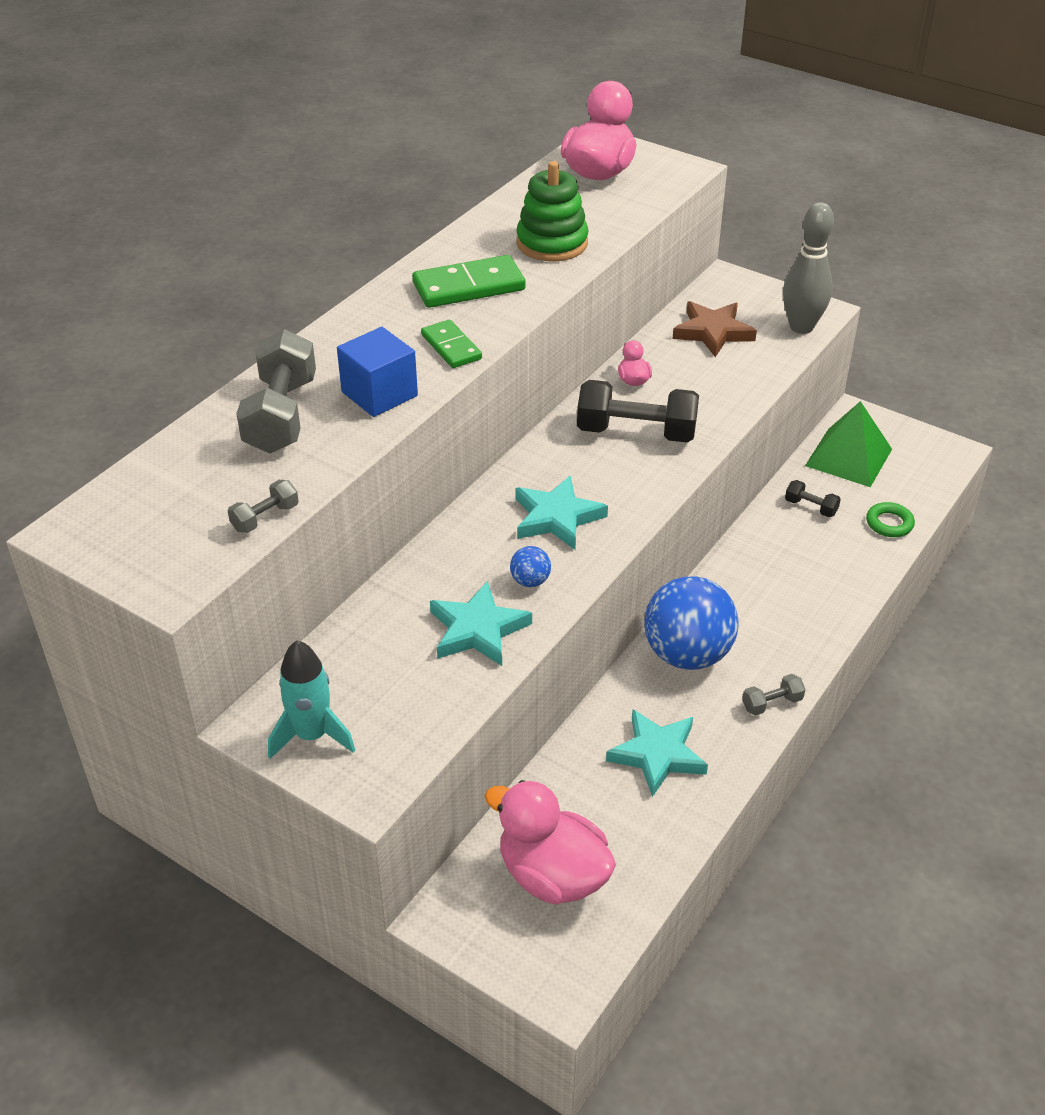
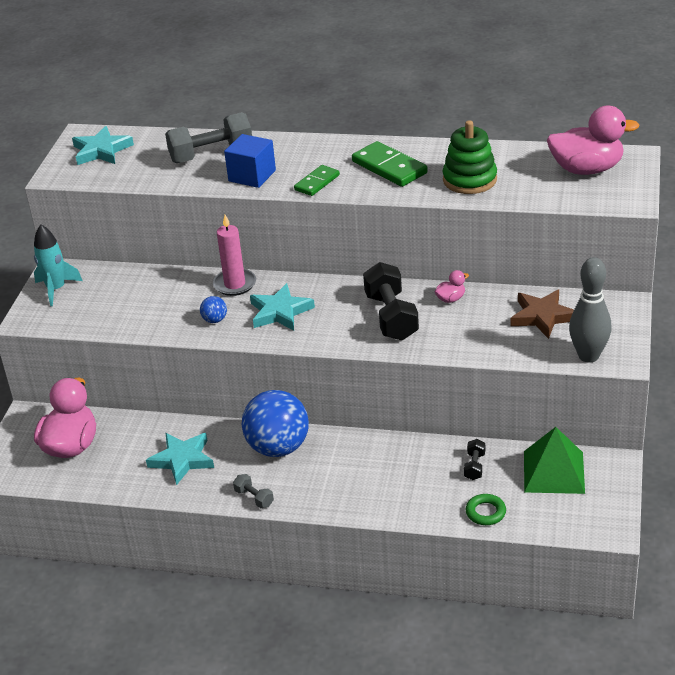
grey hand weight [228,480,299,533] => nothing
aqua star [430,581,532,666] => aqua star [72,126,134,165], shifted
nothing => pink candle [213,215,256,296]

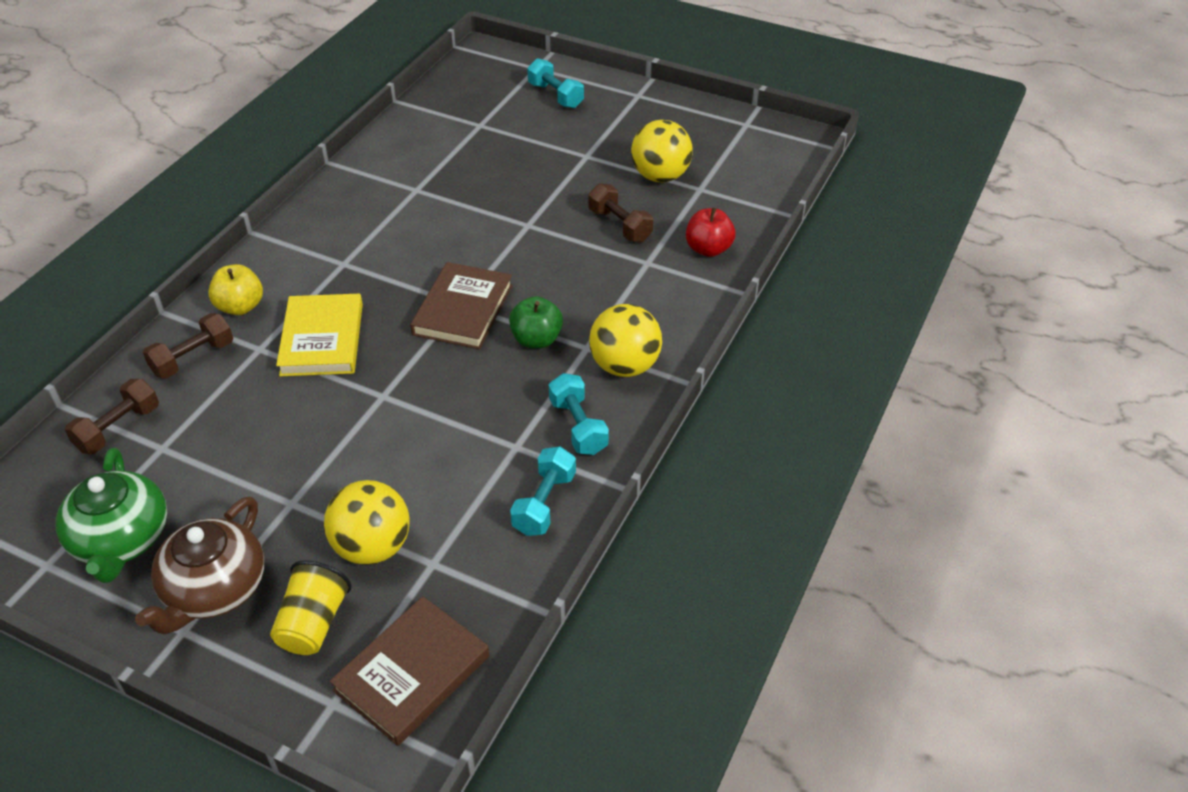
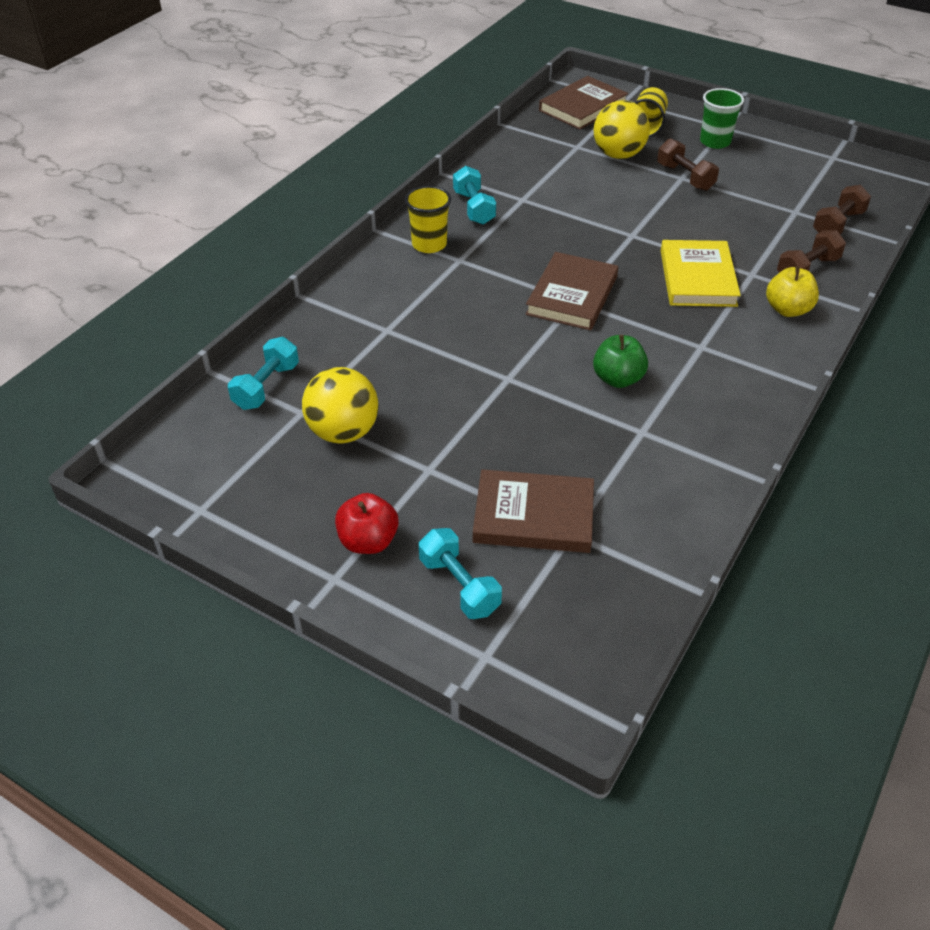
russet hand weight [588,183,653,242] => russet hand weight [657,138,719,191], shifted
crimson toy apple [686,207,735,257] => crimson toy apple [335,493,399,554], shifted
emerald toy apple [509,296,563,348] => emerald toy apple [593,335,648,388], shifted
yellow ball [589,304,662,377] => yellow cup [405,186,451,253]
aqua hand weight [510,446,576,536] => aqua hand weight [228,337,299,410], shifted
emerald china teapot [56,448,167,583] => nothing
russet china teapot [135,496,264,635] => emerald cup [700,88,744,149]
nothing => russet book [473,469,594,553]

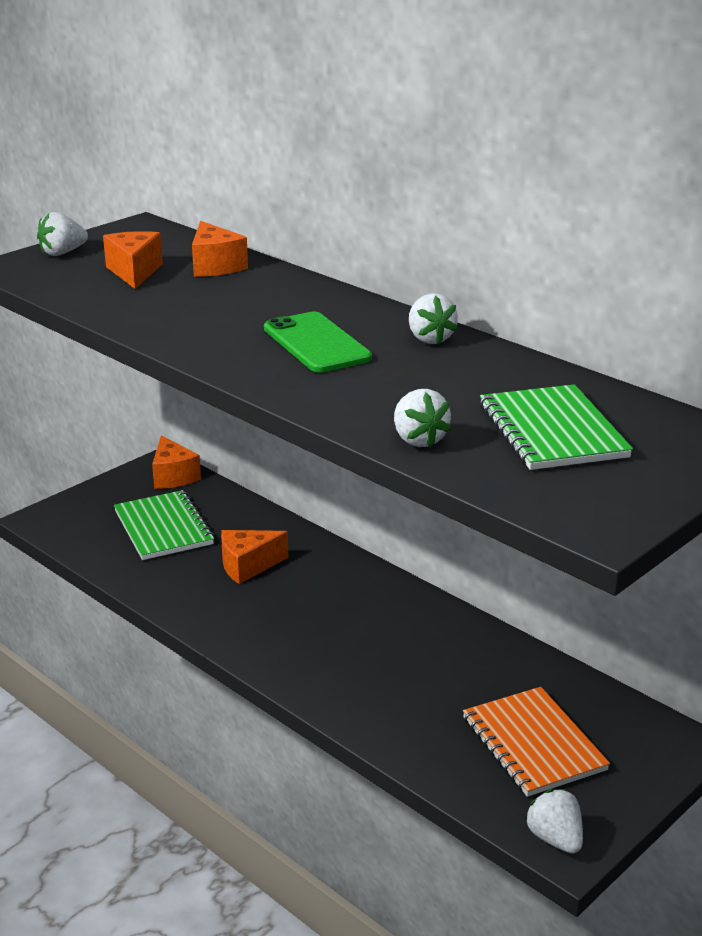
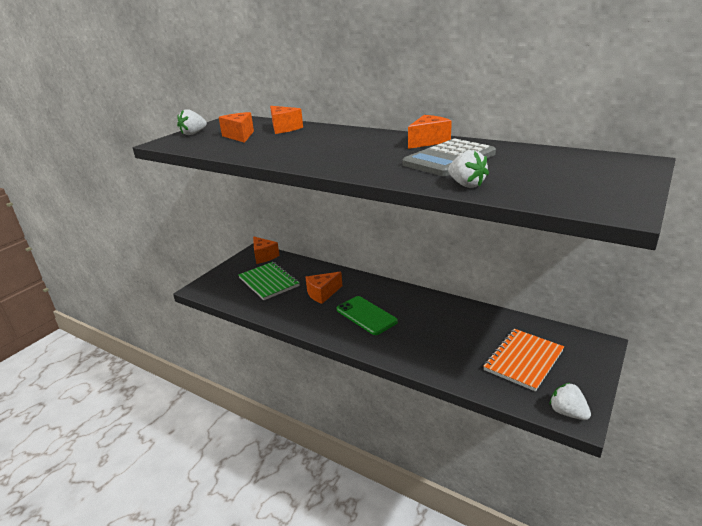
pure white berry [409,293,458,344] => orange-coloured cheese wedge [408,115,452,149]
emerald smartphone [264,312,372,373] => emerald smartphone [337,296,398,335], shifted
emerald notepad [480,384,633,470] => nothing
orange-coloured notepad [463,687,610,797] => orange-coloured notepad [483,329,564,392], 75 degrees clockwise
nothing => grey calculator [402,138,496,176]

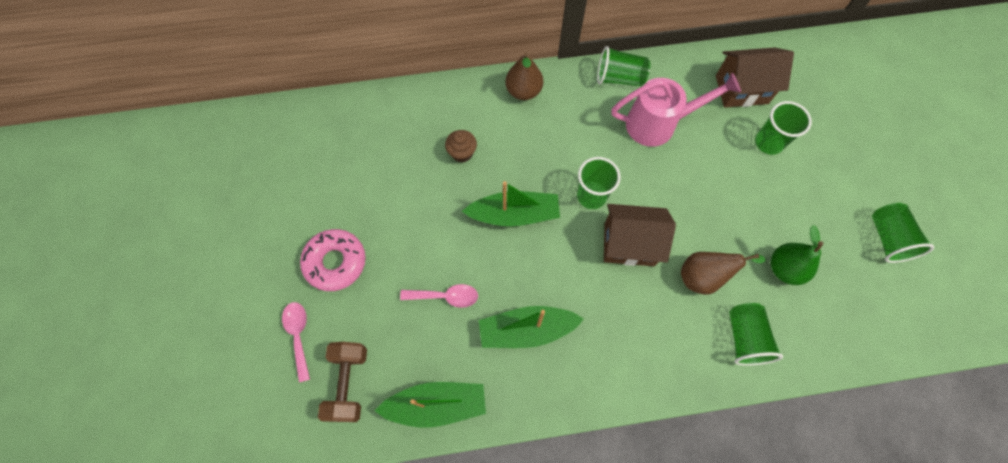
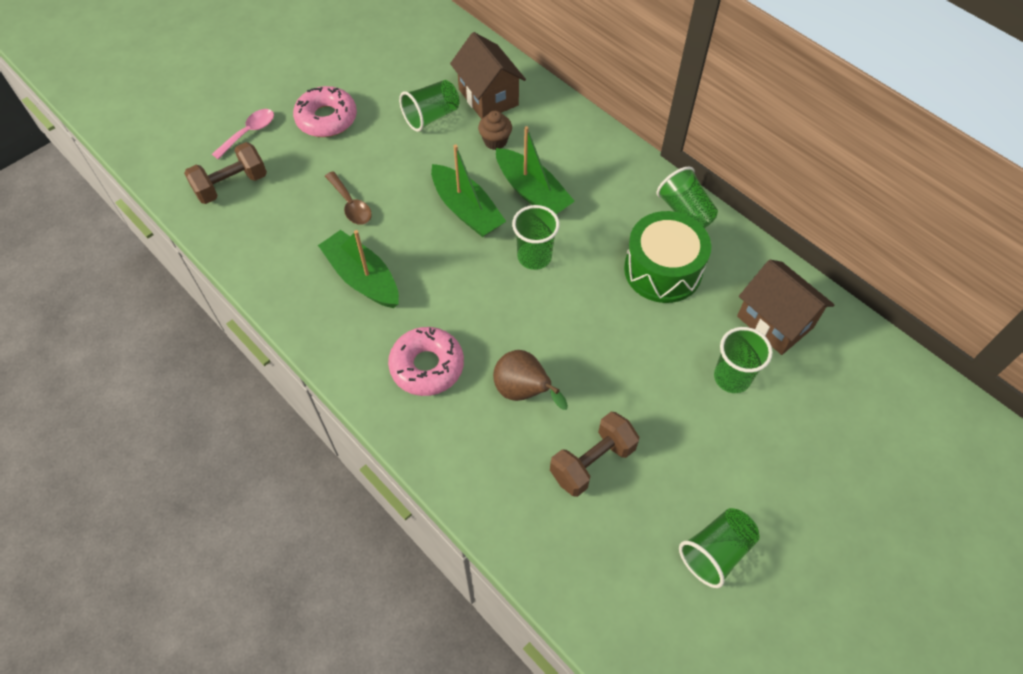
russet pear [505,52,543,100] => nothing
pink watering can [611,73,741,147] => emerald drum [624,211,711,303]
russet cottage [604,204,676,266] => russet cottage [450,32,526,119], shifted
emerald pear [771,225,823,285] => russet hand weight [550,412,639,497]
pink tablespoon [400,284,478,308] => russet tablespoon [325,171,372,225]
emerald cup [729,303,783,366] => emerald cup [399,80,460,132], shifted
emerald sailboat [374,382,486,427] => emerald sailboat [496,126,575,214], shifted
nothing => pink doughnut [388,327,464,396]

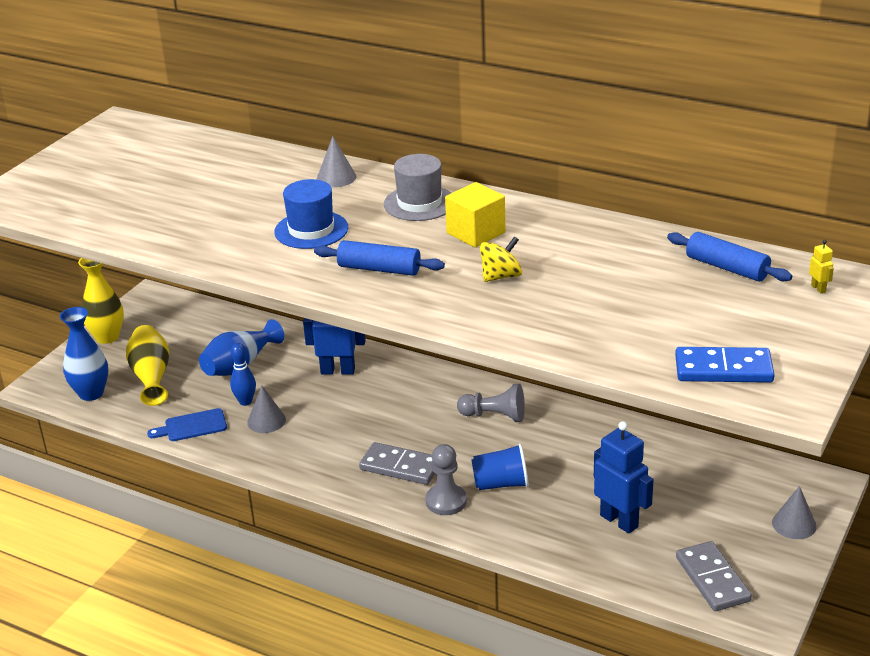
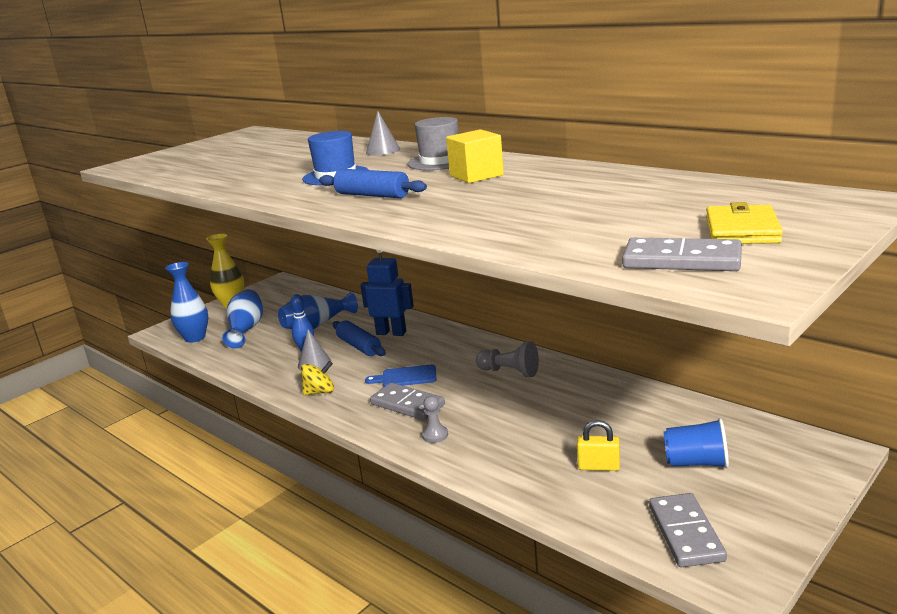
blue pastry roller [667,232,792,282] => blue pastry roller [333,320,386,356], shifted
yellow whirligig [480,236,522,282] => yellow whirligig [301,361,334,396], shifted
yellow toy robot [809,240,834,294] => nothing
yellow vase [126,325,169,406] => blue vase [222,289,263,348]
blue domino piece [675,347,775,383] => grey domino piece [622,238,742,271]
blue chopping board [147,408,227,441] => blue chopping board [365,364,437,387], shifted
blue toy robot [594,421,654,534] => yellow padlock [577,420,620,471]
blue cup [471,443,529,490] => blue cup [664,418,729,468], shifted
grey chess pawn [426,444,467,515] => grey chess pawn [422,396,448,443], x0.66
grey solid cone [772,486,817,539] => nothing
nothing => yellow card wallet [706,202,783,244]

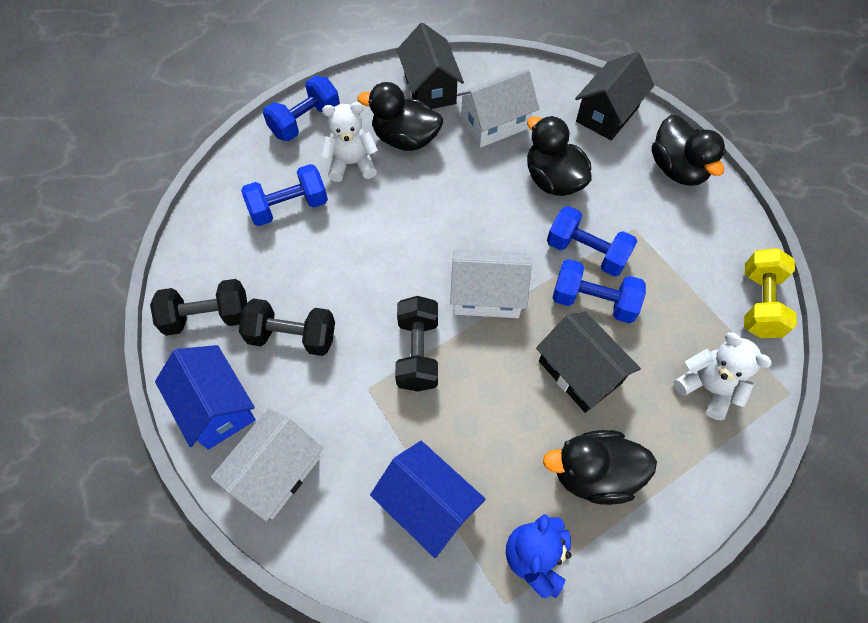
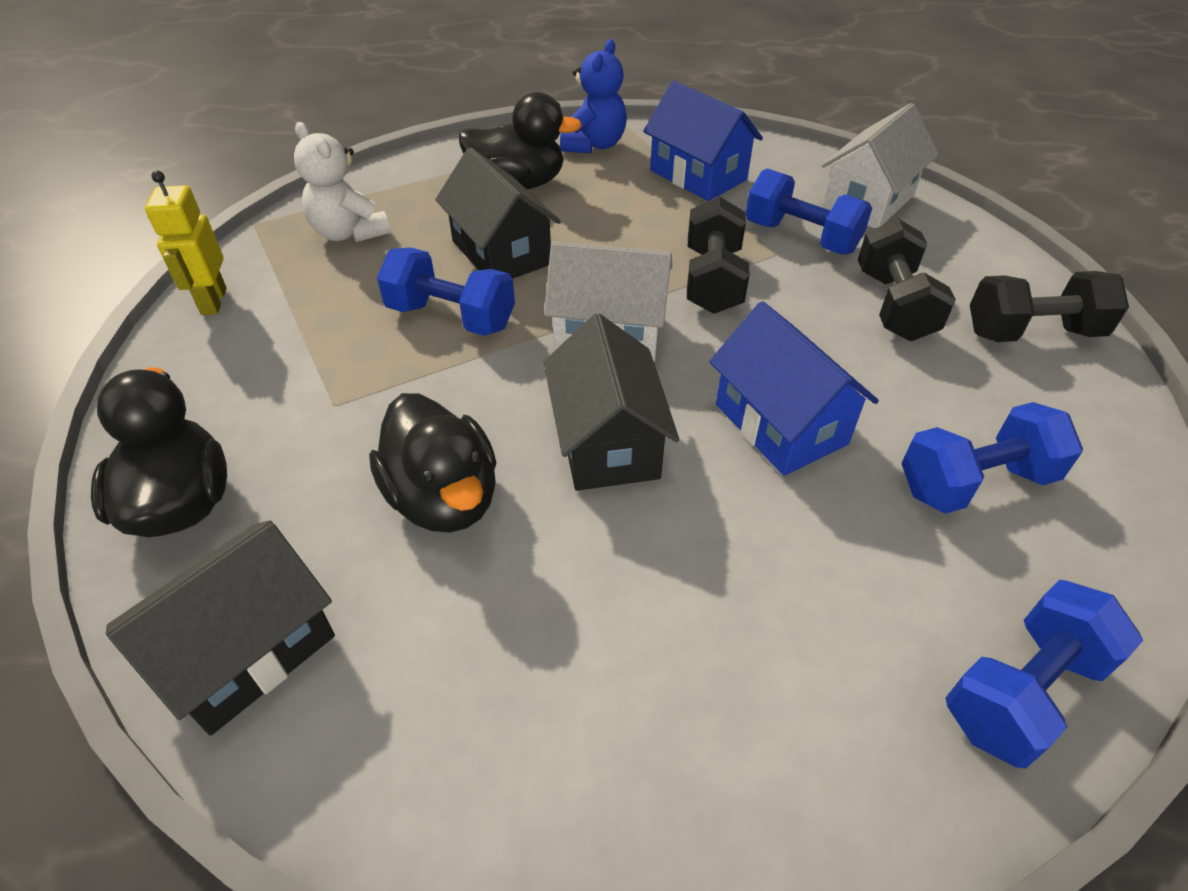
ebony cottage [397,23,464,109] => ebony cottage [543,313,679,491], shifted
pure white cottage [457,69,539,148] => nothing
ebony toy duck [357,82,443,151] => nothing
pure white stuffed bear [321,102,378,182] => nothing
blue hand weight [547,206,638,277] => blue hand weight [745,168,872,254], shifted
yellow hand weight [744,248,797,338] => yellow toy robot [145,171,227,315]
ebony hand weight [239,298,335,356] => ebony hand weight [858,218,956,341], 75 degrees clockwise
blue cottage [155,345,256,450] => blue cottage [709,301,879,476], shifted

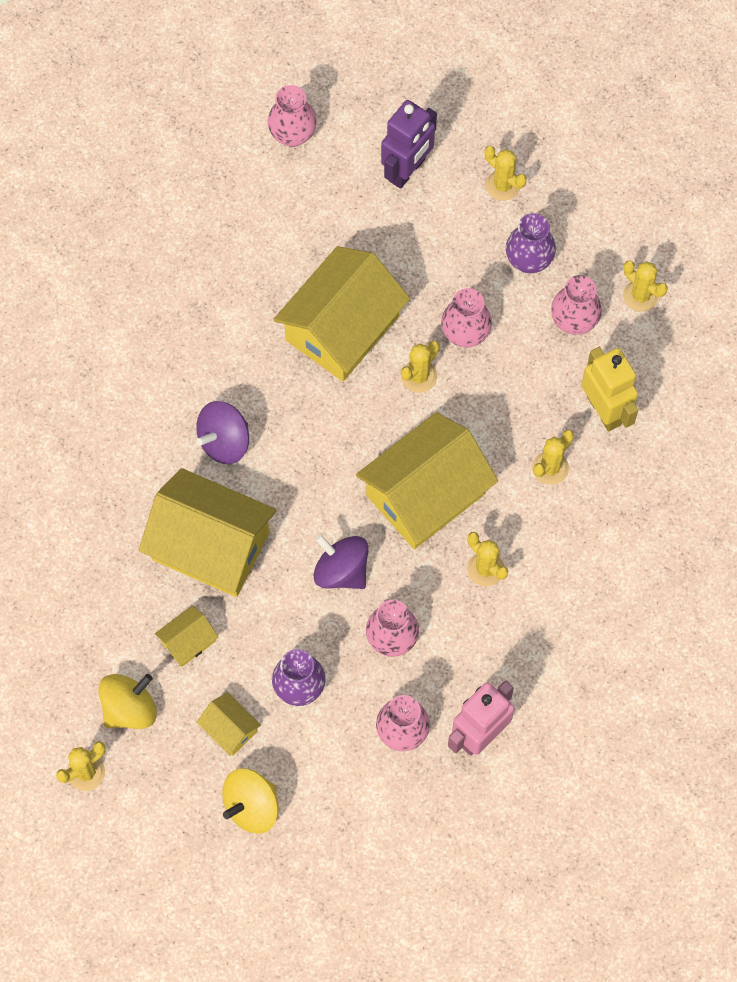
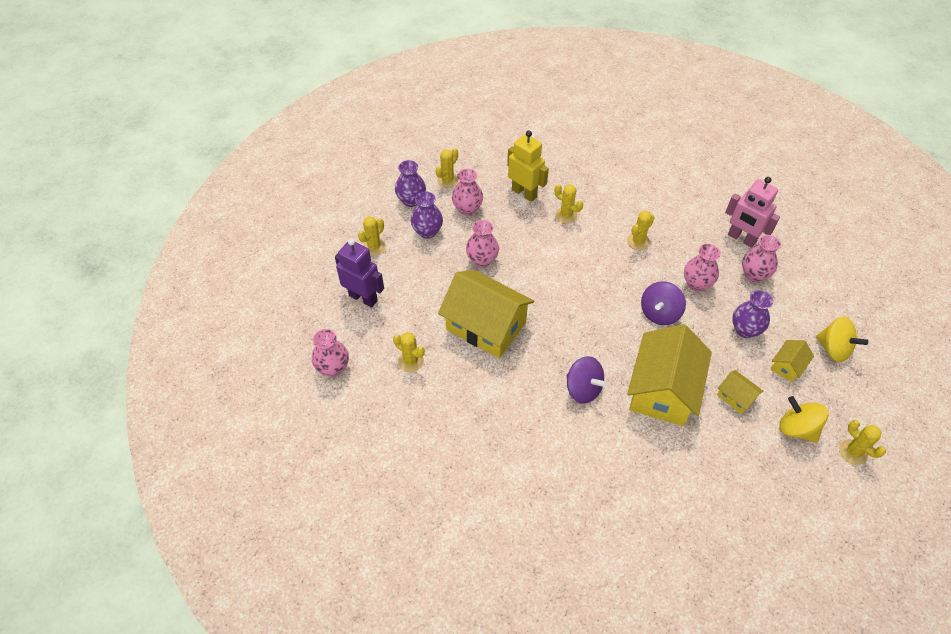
yellow cactus [401,341,439,393] => yellow cactus [393,332,425,372], shifted
yellow toy robot [581,347,638,431] => yellow toy robot [507,131,549,202], 75 degrees clockwise
yellow cottage [356,412,498,549] => nothing
nothing => purple vase [395,160,426,207]

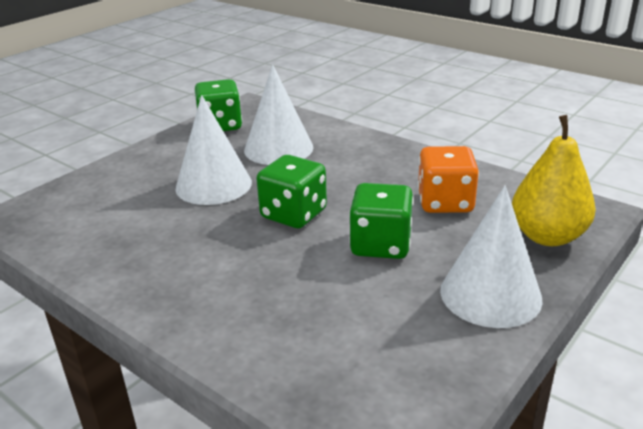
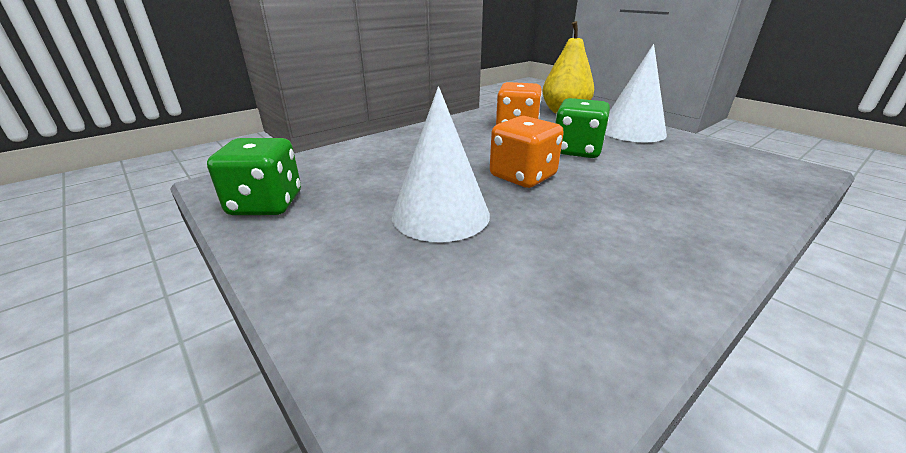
pure white solid cone [244,65,313,165] => nothing
emerald dice [256,155,327,228] => orange-coloured dice [490,116,564,188]

